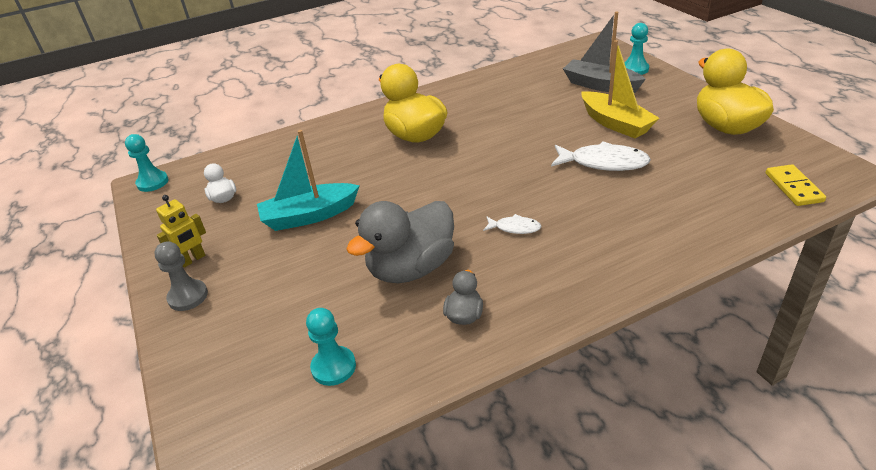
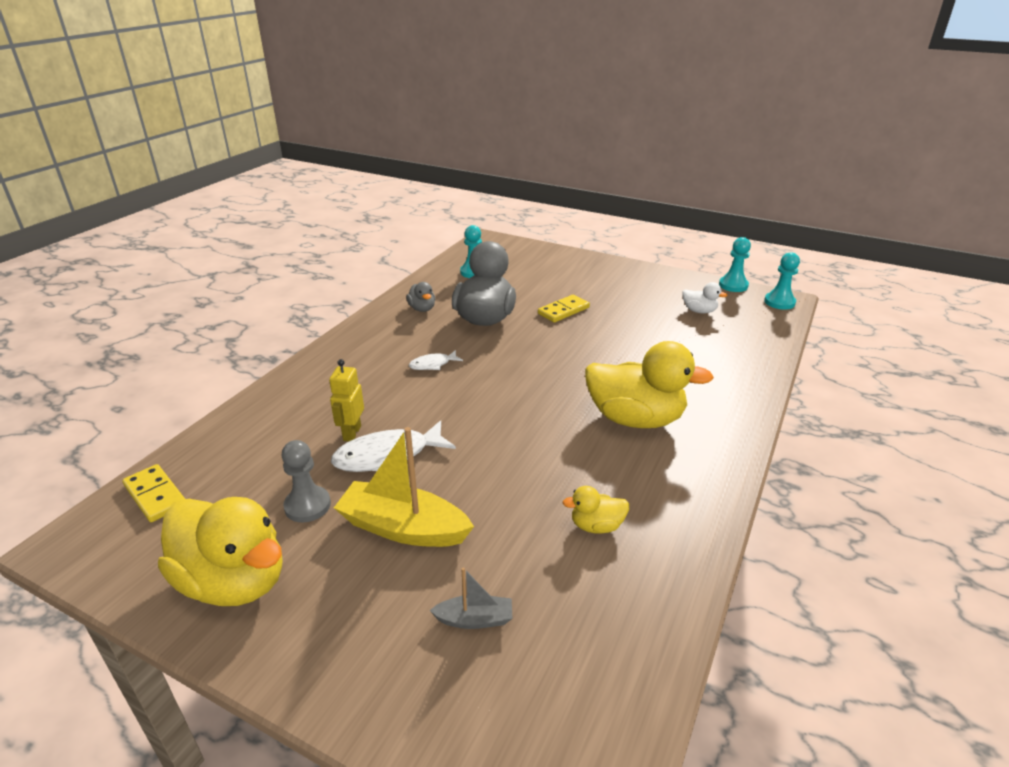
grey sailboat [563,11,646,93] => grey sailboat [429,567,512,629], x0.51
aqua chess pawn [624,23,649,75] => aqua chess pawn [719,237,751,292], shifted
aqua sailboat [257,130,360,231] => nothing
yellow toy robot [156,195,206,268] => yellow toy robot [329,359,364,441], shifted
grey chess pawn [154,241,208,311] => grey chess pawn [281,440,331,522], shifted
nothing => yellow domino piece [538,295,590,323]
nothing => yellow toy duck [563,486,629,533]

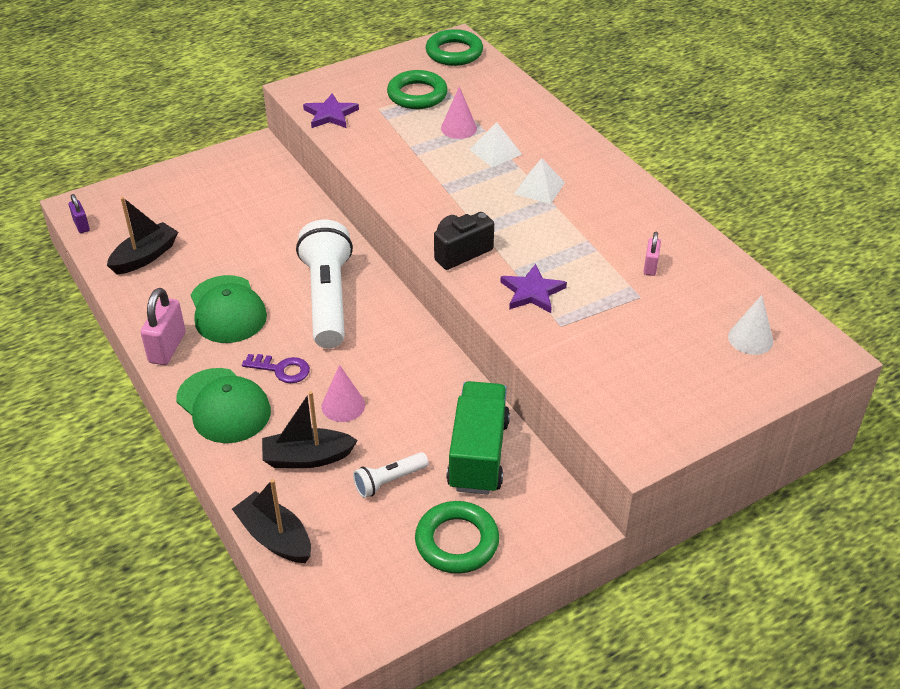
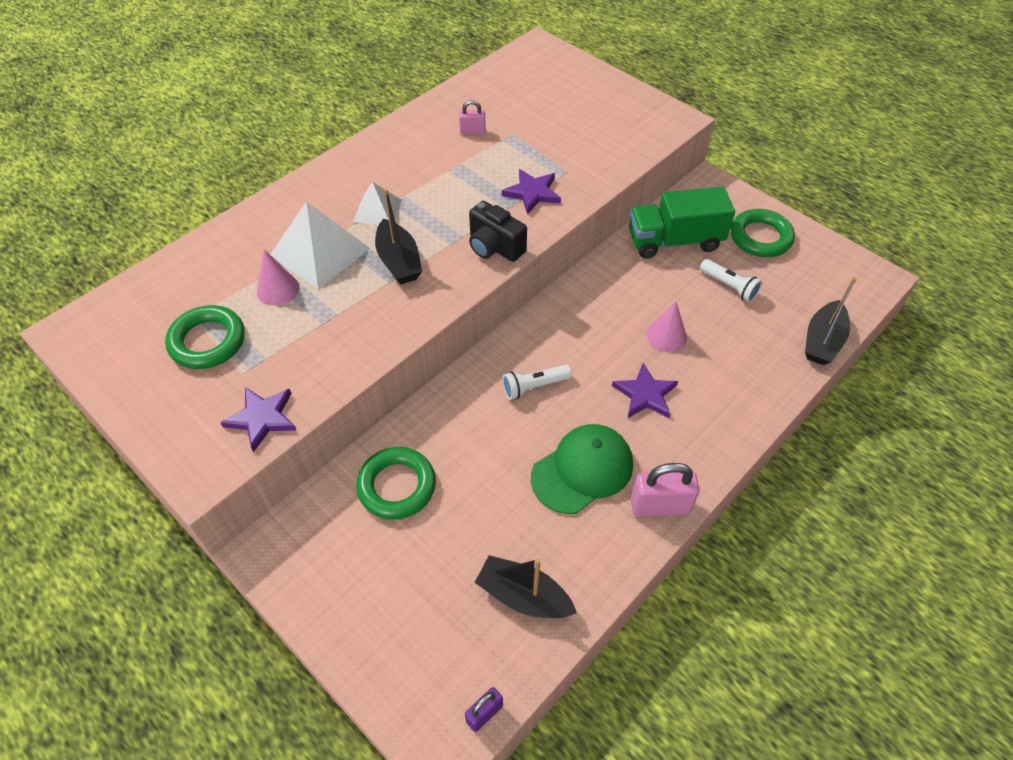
emerald hoop [426,29,483,66] => emerald hoop [356,447,436,520], shifted
pure white solid pyramid [469,122,522,167] => pure white solid pyramid [270,202,370,289], x1.72
pure white torch [296,220,353,348] => pure white torch [502,365,572,400], x0.47
pure white solid cone [728,295,773,355] => nothing
purple door key [242,354,310,383] => purple star [612,363,678,418]
emerald peaked cap [176,368,271,443] => nothing
ebony sailboat [262,391,358,468] => ebony sailboat [375,188,422,284], shifted

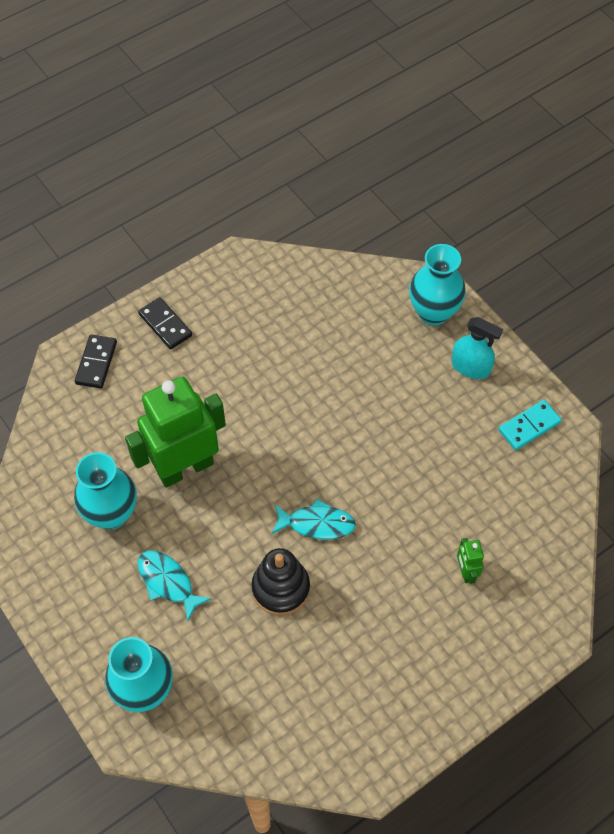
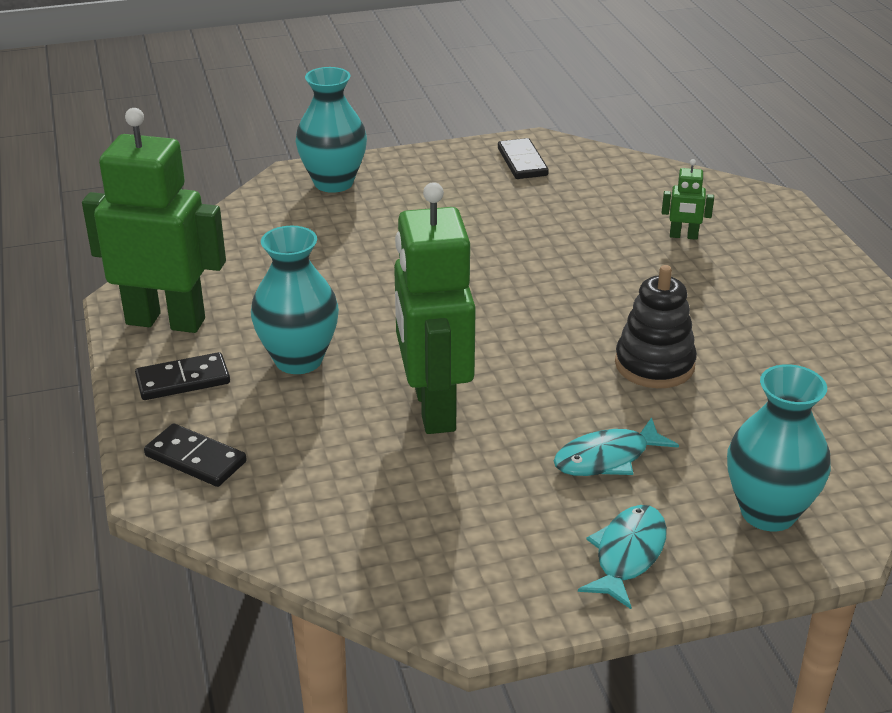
aqua spray bottle [451,317,503,379] => nothing
aqua domino piece [498,400,562,450] => ebony domino piece [498,138,549,179]
aqua vase [74,452,137,529] => aqua vase [251,226,339,374], shifted
aqua fish figure [271,498,356,539] => aqua fish figure [578,505,667,609], shifted
nothing => emerald toy robot [82,108,226,333]

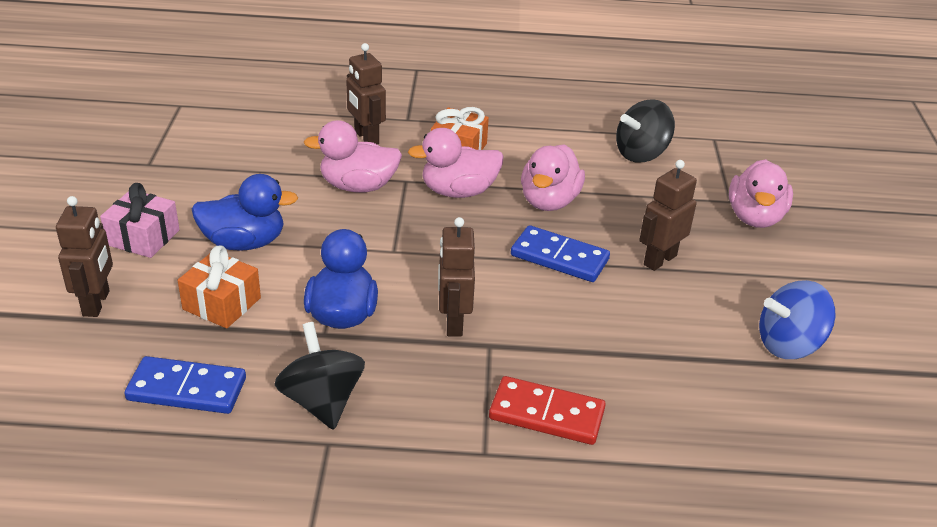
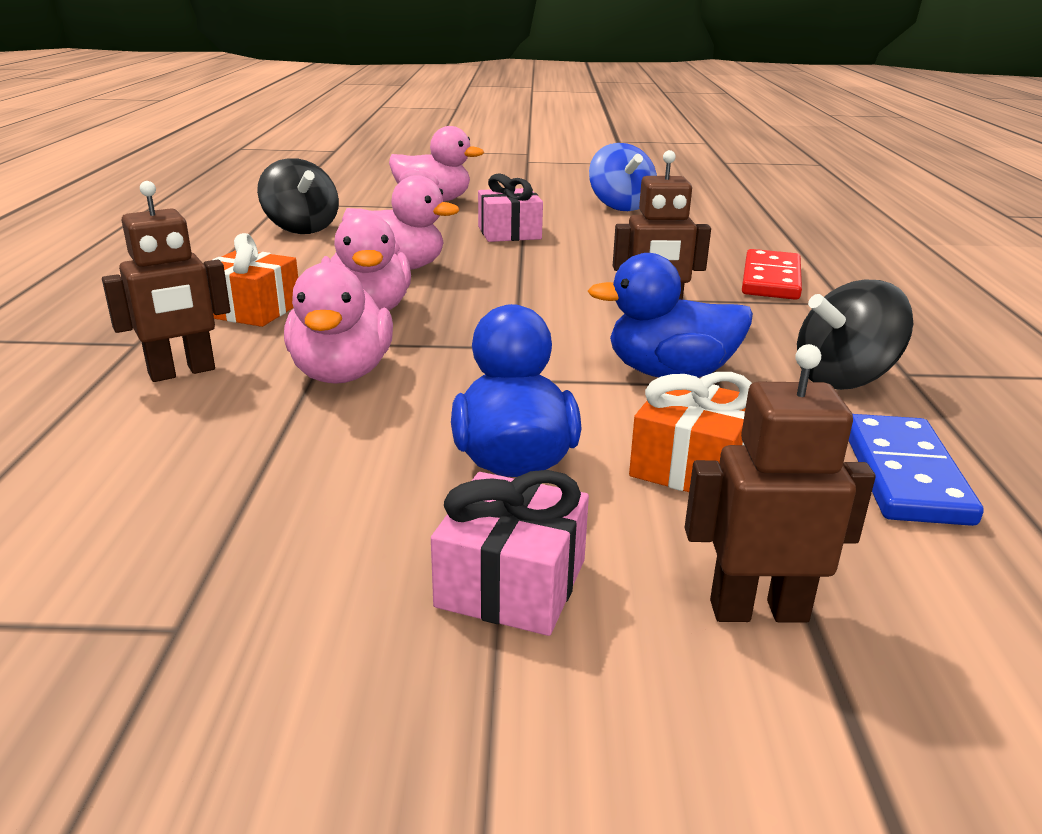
russet toy robot [639,160,697,271] => pink wrapped gift [478,173,543,242]
blue domino piece [511,225,610,282] => nothing

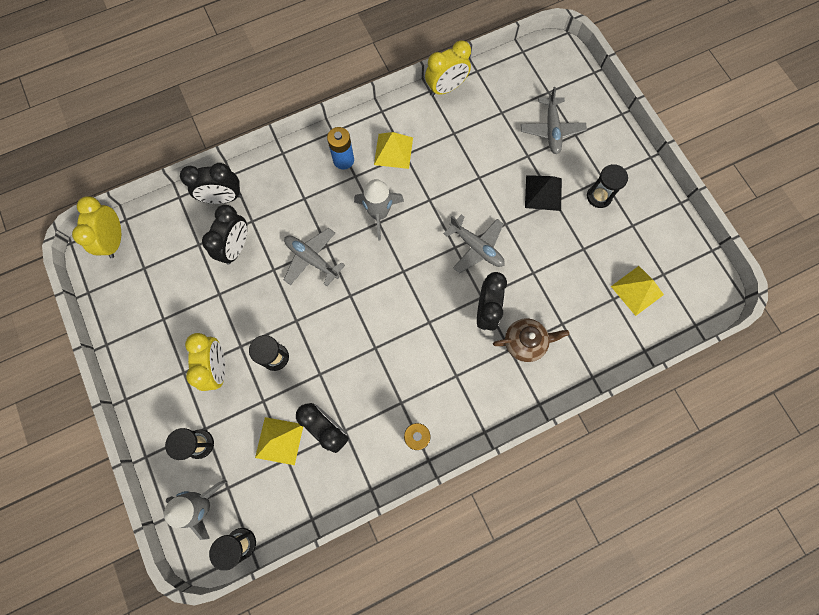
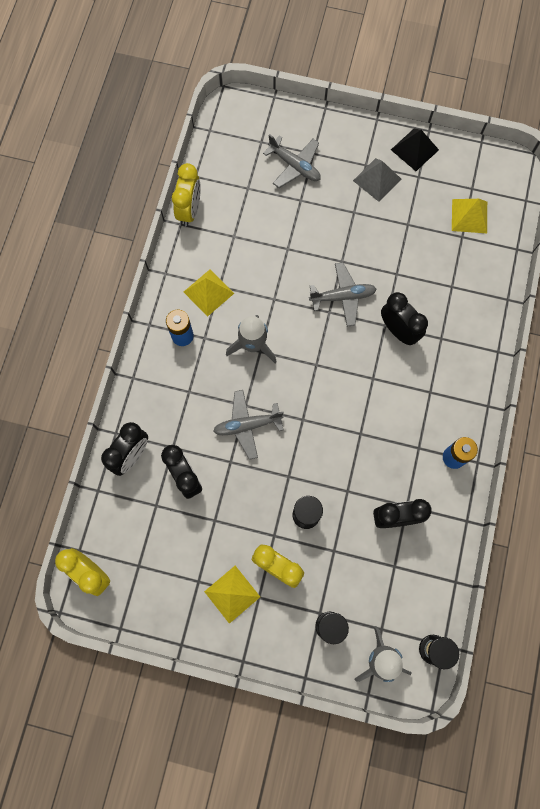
ebony hourglass [587,164,628,208] => grey solid pyramid [353,158,402,202]
ebony solid pyramid [525,175,562,211] => ebony solid pyramid [391,129,439,171], shifted
russet china teapot [493,318,569,362] => nothing
yellow solid pyramid [255,417,303,465] => yellow solid pyramid [204,566,260,624], shifted

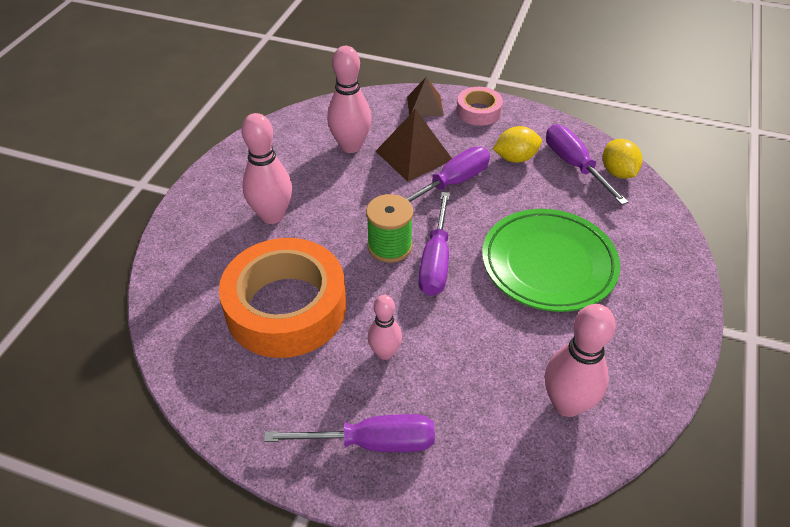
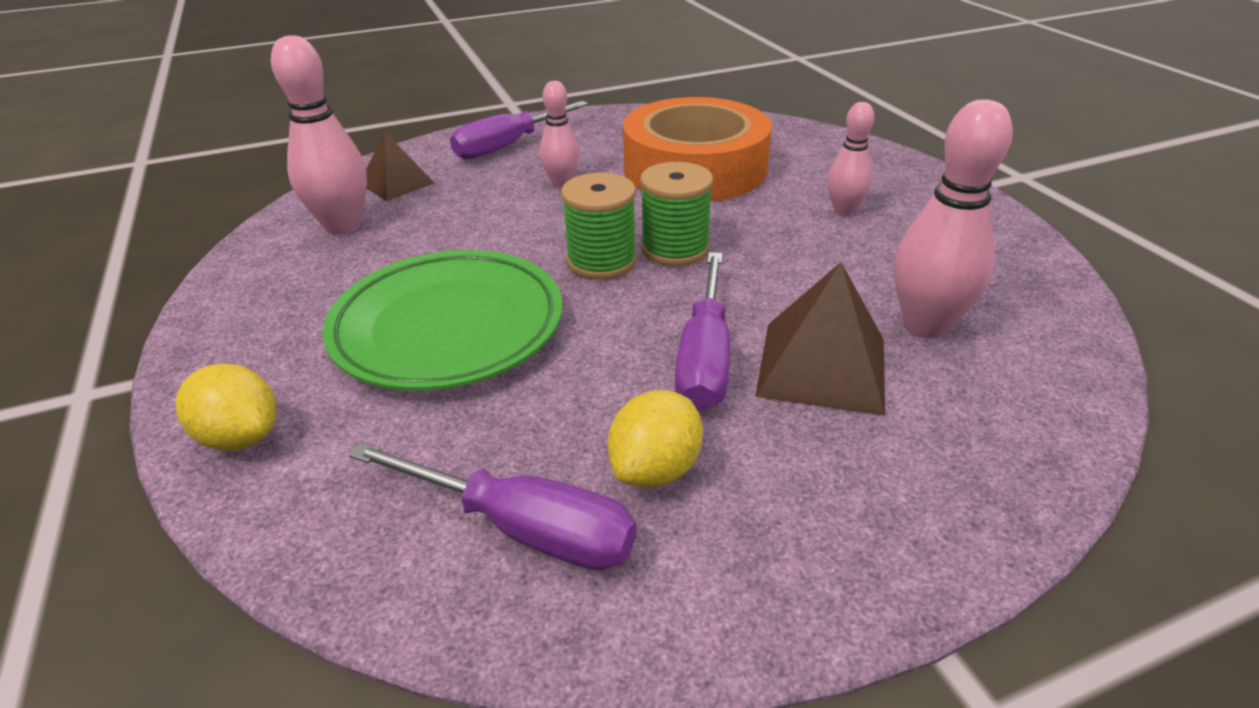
russet solid pyramid [407,77,444,117] => russet solid pyramid [366,131,434,201], shifted
pink roll of tape [457,87,503,126] => nothing
pink tenpin [241,113,292,224] => pink tenpin [827,102,874,216], x0.61
yellow citrus fruit [603,139,642,179] => yellow citrus fruit [175,364,277,451], shifted
purple screwdriver [418,192,450,296] => emerald spool [561,173,637,279]

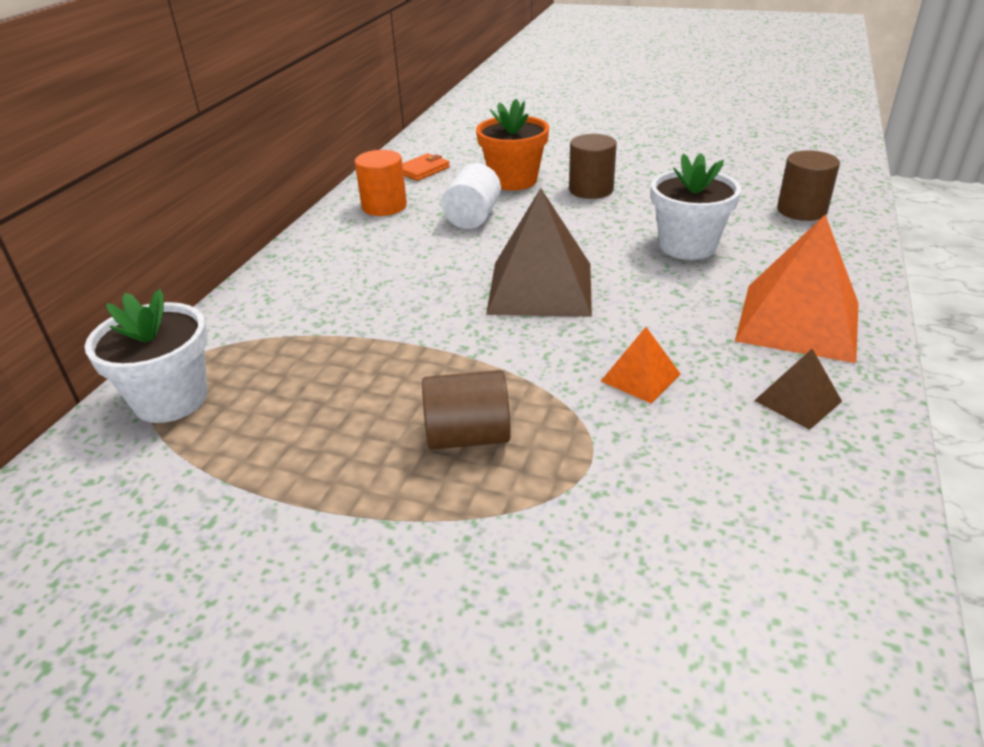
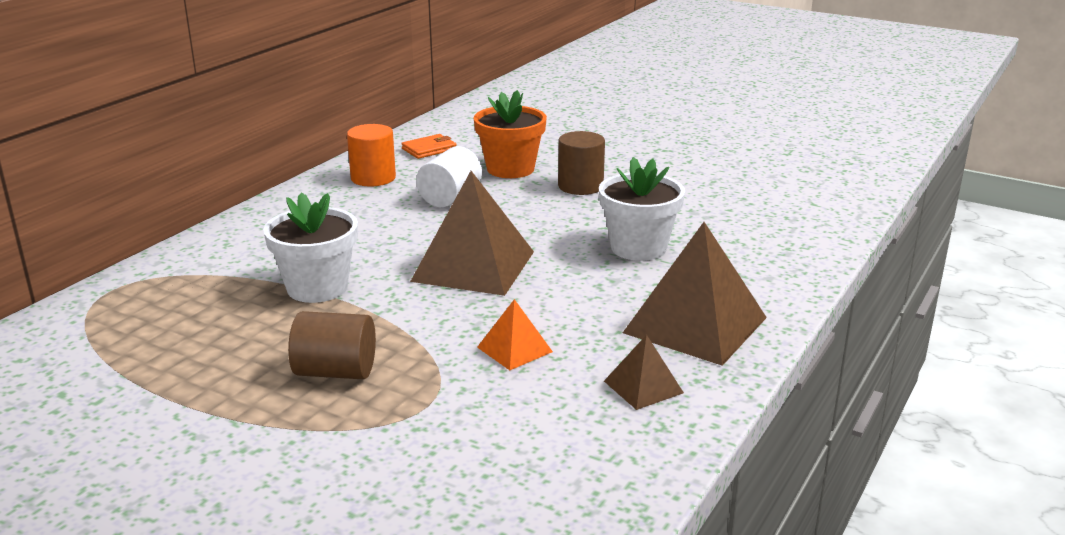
russet cylinder shape [777,150,840,221] => nothing
orange-coloured solid pyramid [735,215,859,363] => russet solid pyramid [623,222,767,366]
pure white plant pot [85,289,208,423] => pure white plant pot [263,192,358,303], shifted

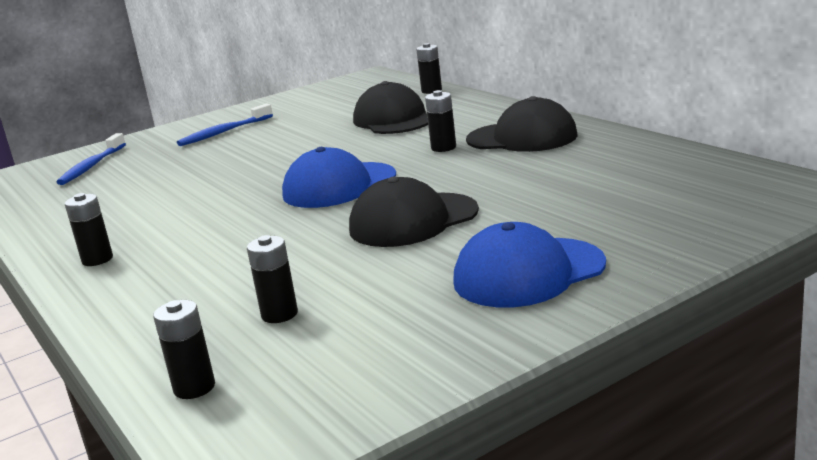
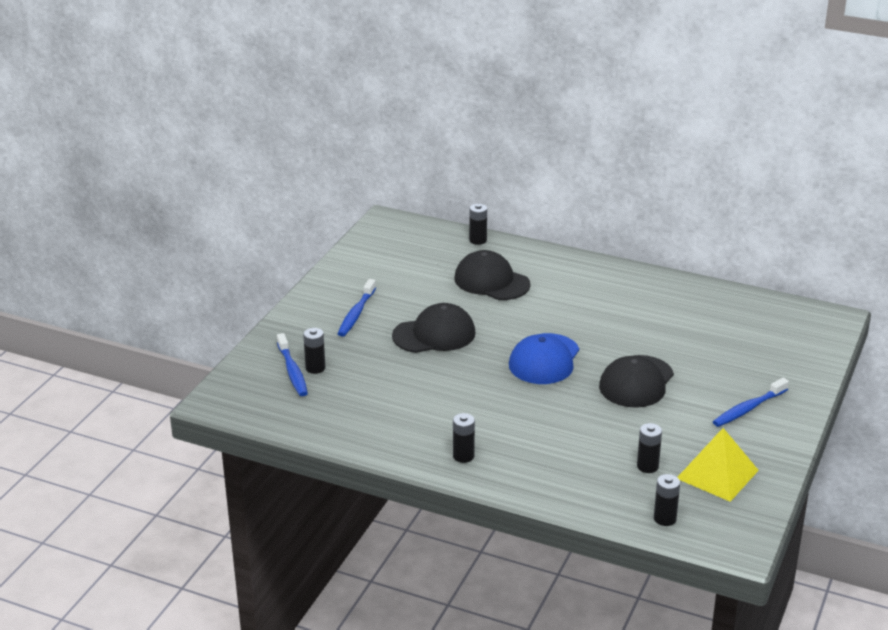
ebony battery [425,90,456,152] => ebony battery [303,328,325,374], shifted
ebony peaked cap [466,96,578,152] => ebony peaked cap [392,303,476,353], shifted
blue peaked cap [453,222,606,307] => blue toothbrush [713,378,789,427]
nothing => yellow solid pyramid [677,428,759,502]

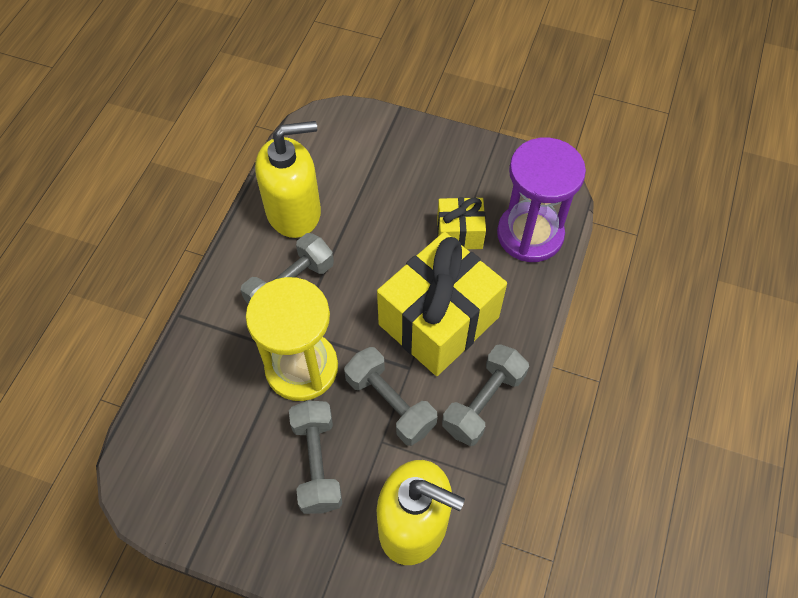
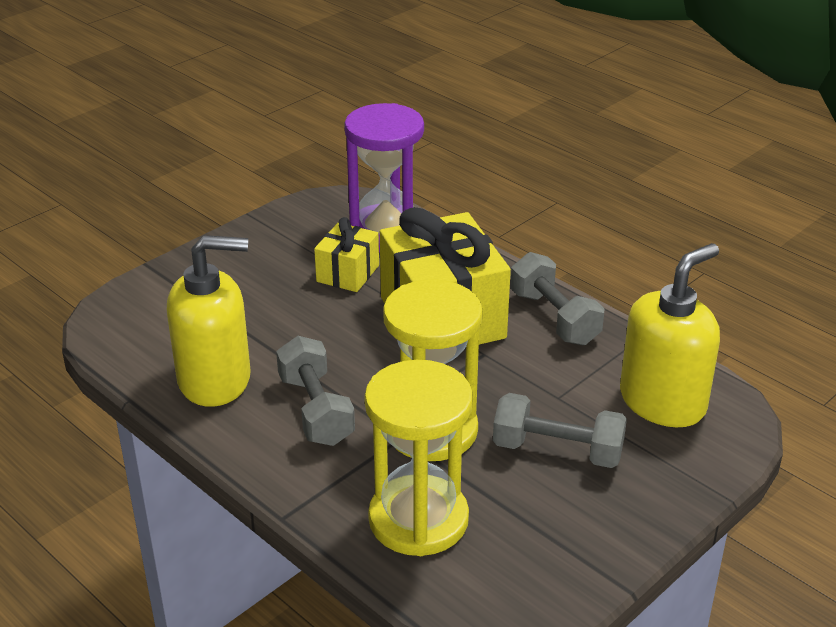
yellow soap pump [255,121,321,238] => yellow soap pump [167,235,251,407], 75 degrees clockwise
grey hand weight [344,347,437,446] => nothing
nothing => yellow hourglass [364,360,473,556]

